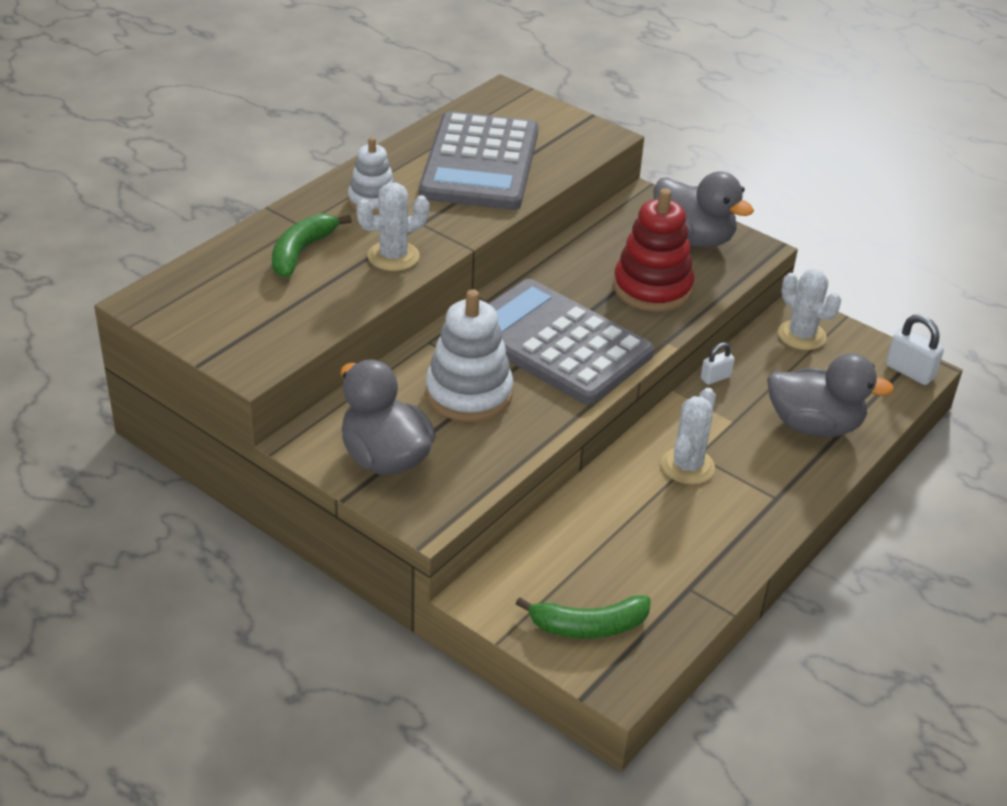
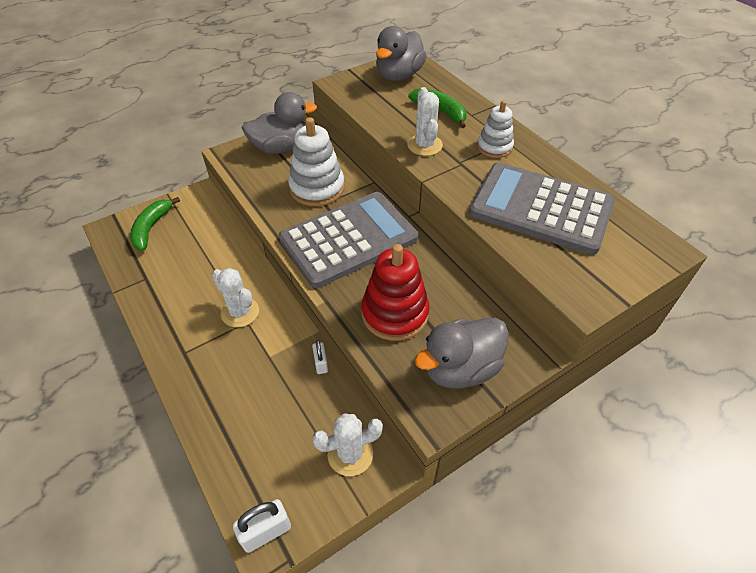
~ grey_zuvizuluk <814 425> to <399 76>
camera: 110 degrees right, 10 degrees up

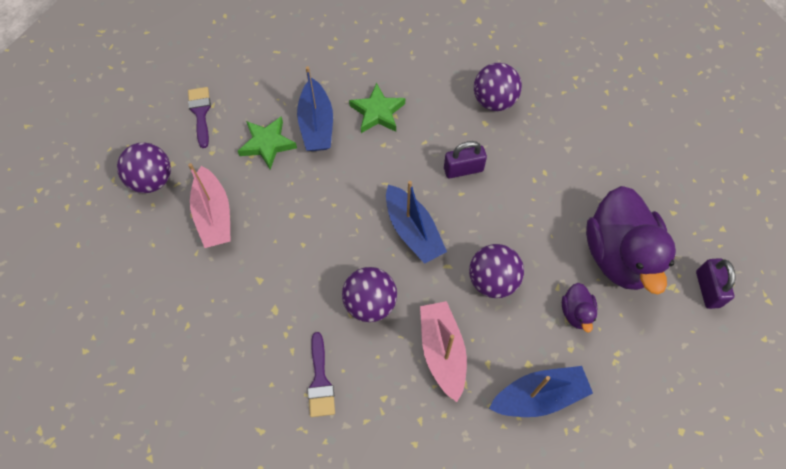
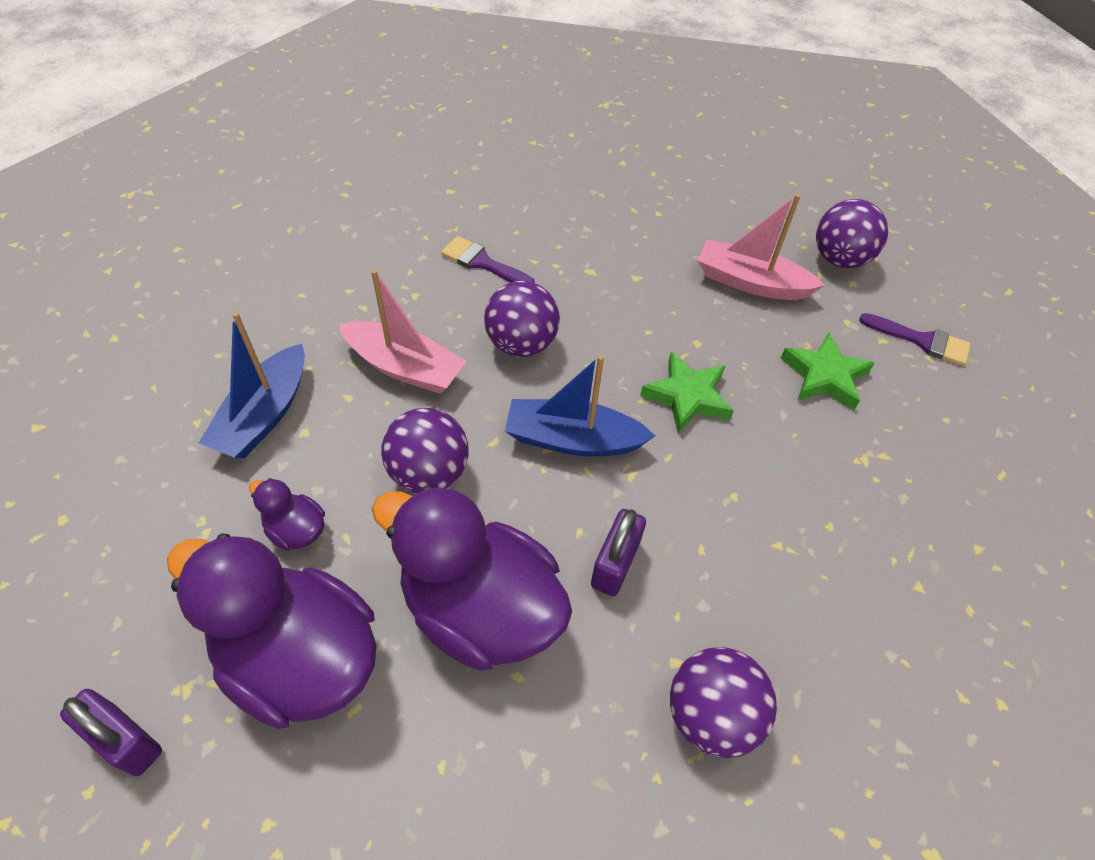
+ purple_zuvizuluk <480 609>
~ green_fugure <377 112> to <687 396>
- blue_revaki <316 124>
camera: 125 degrees right, 10 degrees down

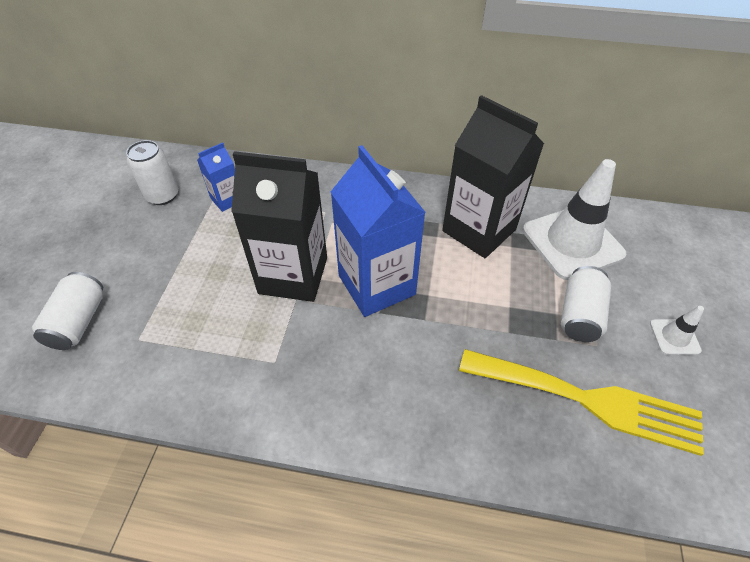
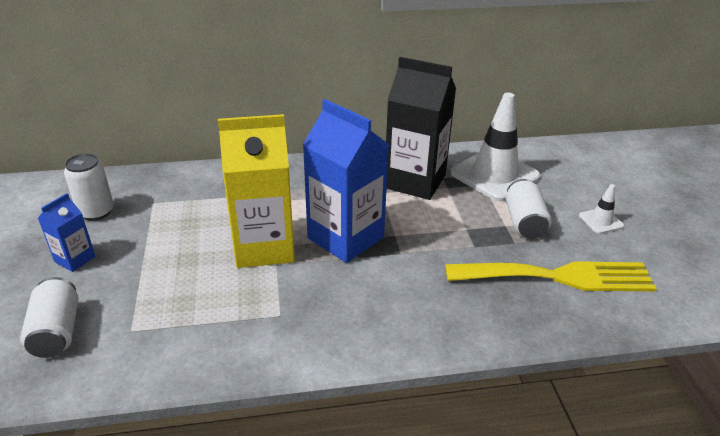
~ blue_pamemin <227 200> to <75 259>
~ black_pamemin <293 275> to yellow_pamemin <264 247>
camera: 20 degrees left, 15 degrees down

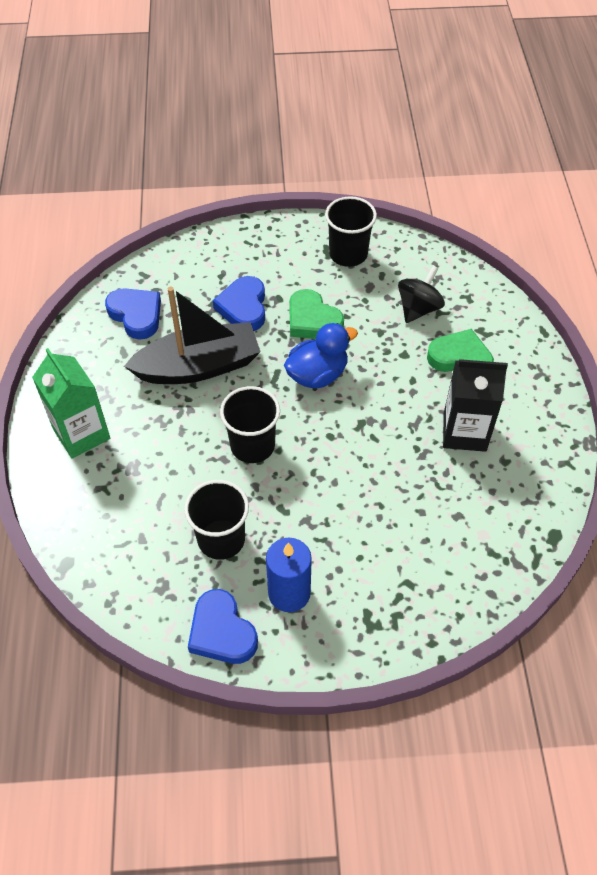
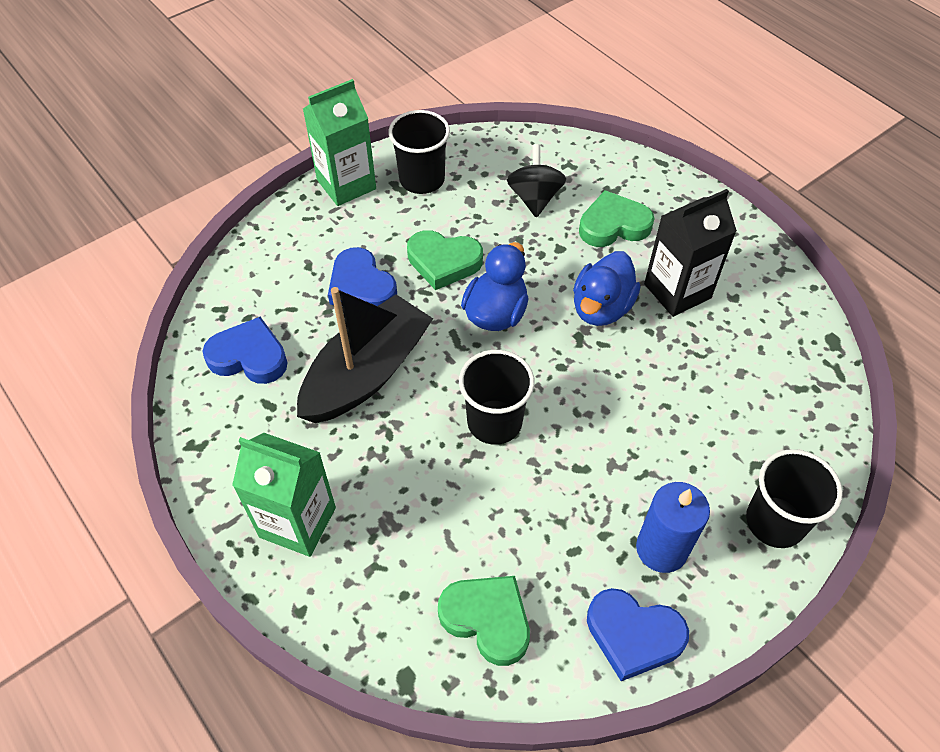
+ green_pamemin <346 184>
+ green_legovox <487 619>
+ blue_zuvizuluk <601 308>
~ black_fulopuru <221 539> to <775 522>
camera: 35 degrees left, 0 degrees up

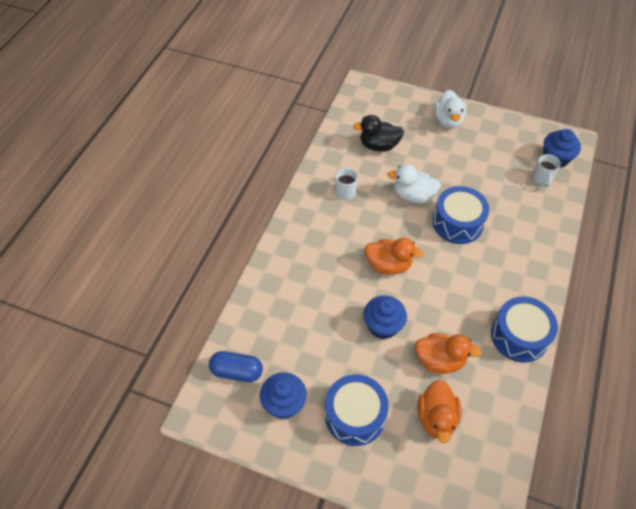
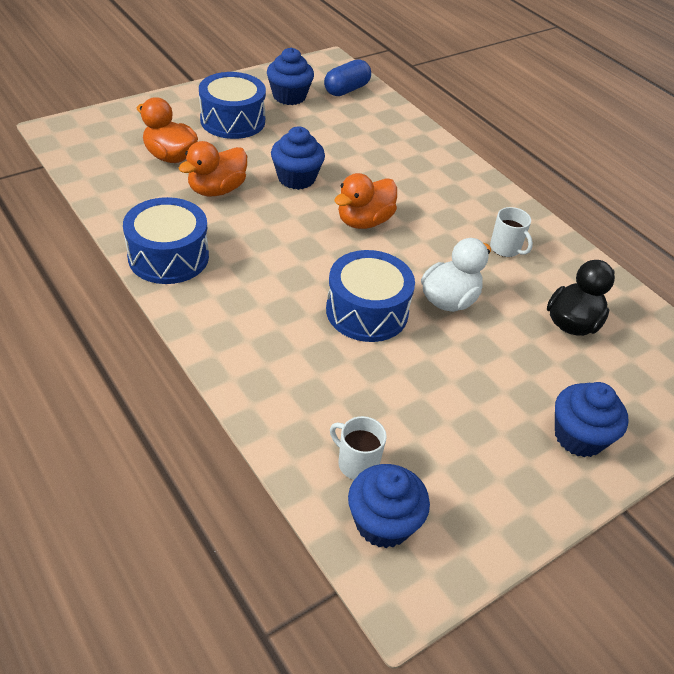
~ white_zuvizuluk <448 121> to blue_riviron <579 436>
camera: 120 degrees right, 10 degrees down

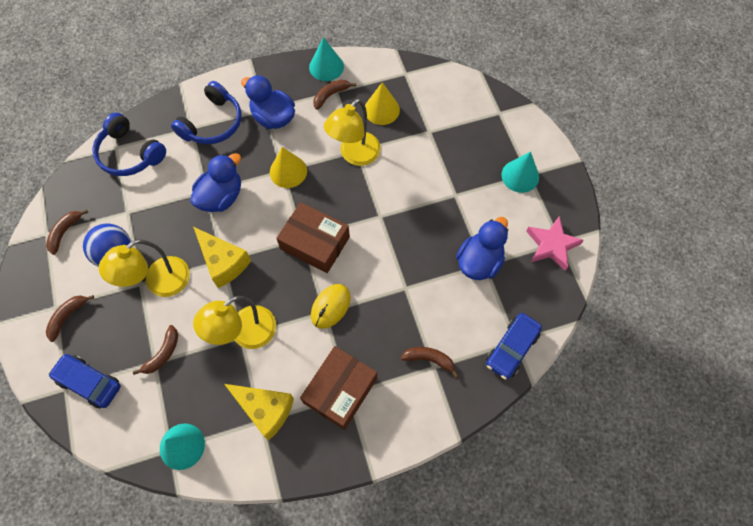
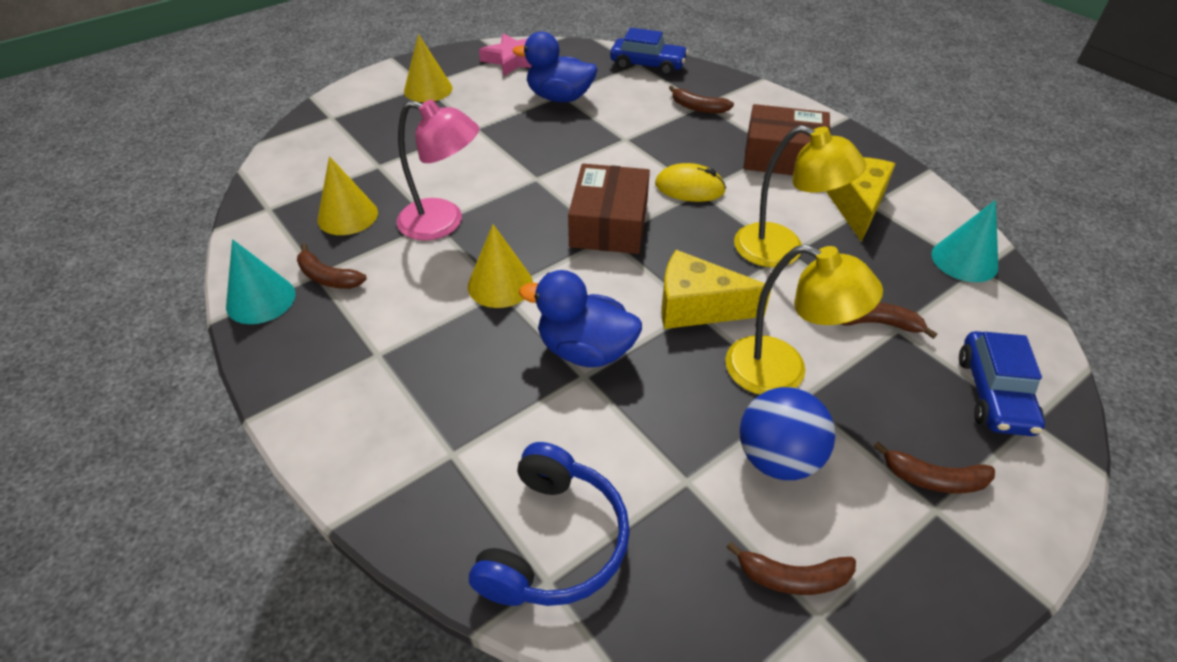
~ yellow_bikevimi <354 155> to pink_bikevimi <443 223>
~ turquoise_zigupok <520 176> to yellow_zigupok <428 89>
~ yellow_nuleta <223 262> = <697 307> 105 degrees counterclockwise
~ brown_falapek <429 359> = <698 108> 60 degrees counterclockwise
- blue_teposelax <213 123>
- blue_zuvizuluk <273 117>
camera: 110 degrees left, 20 degrees down

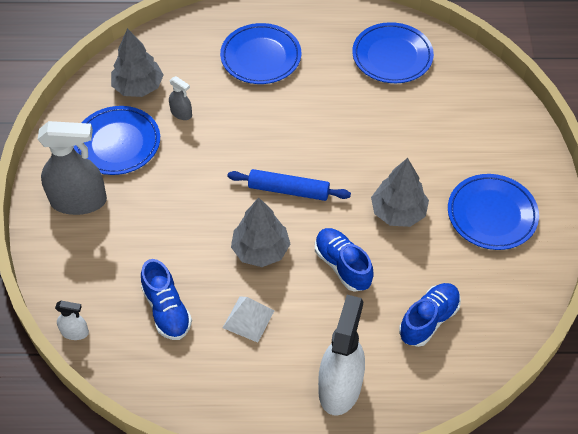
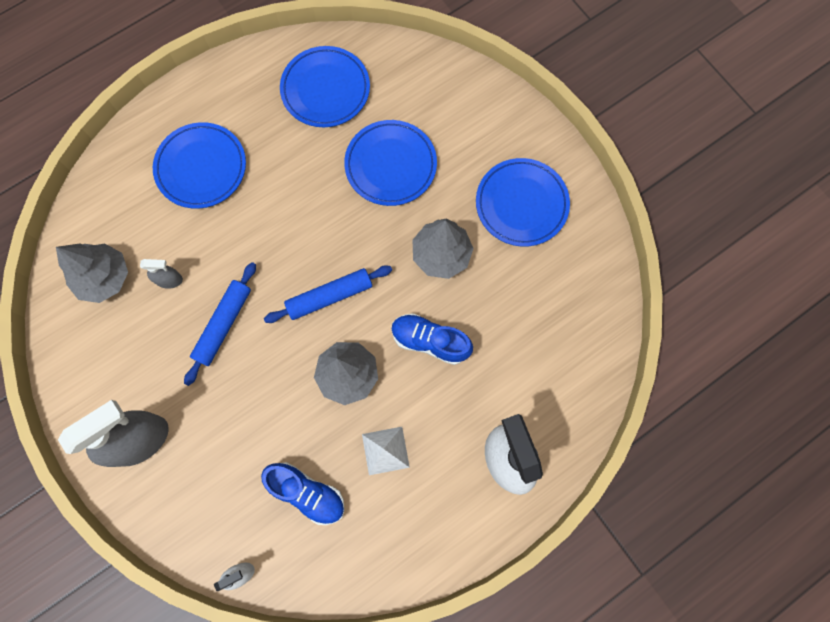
+ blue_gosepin <223 325>
~ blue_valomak <117 143> to <390 165>
- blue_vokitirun <428 320>
camera: 35 degrees left, 20 degrees up

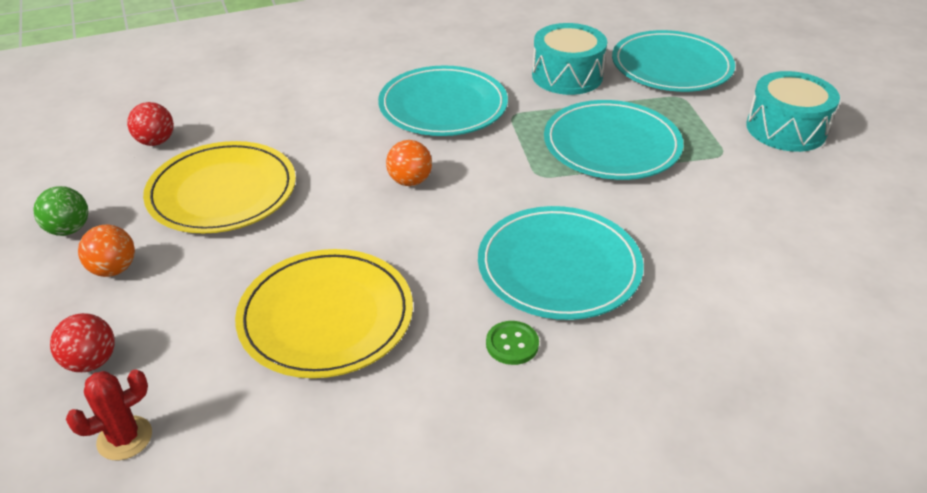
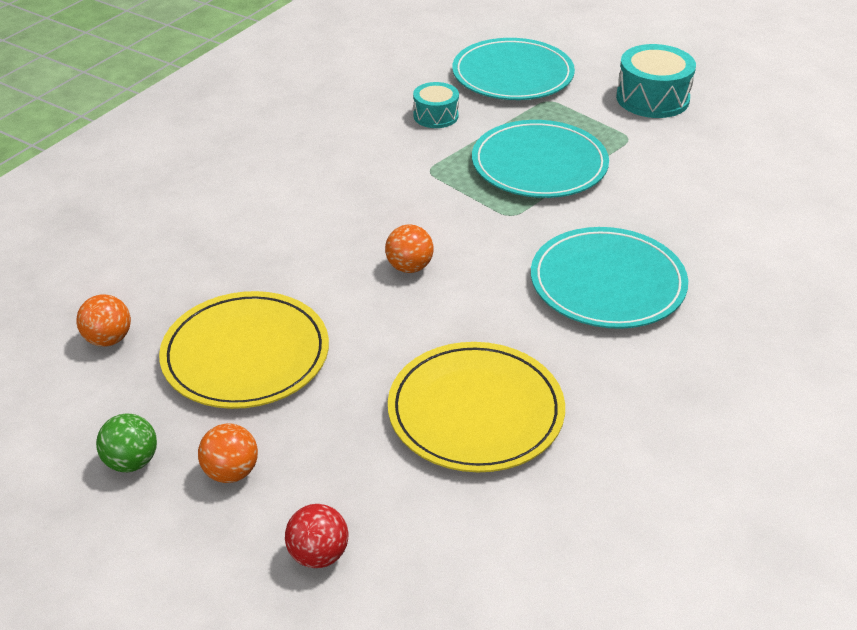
~ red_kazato <156 142> to orange_kazato <108 339>
~ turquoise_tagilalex <567 76> = <436 116> x0.61
- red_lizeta <125 438>
- turquoise_valomak <443 106>
- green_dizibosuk <512 344>
camera: 35 degrees left, 0 degrees up

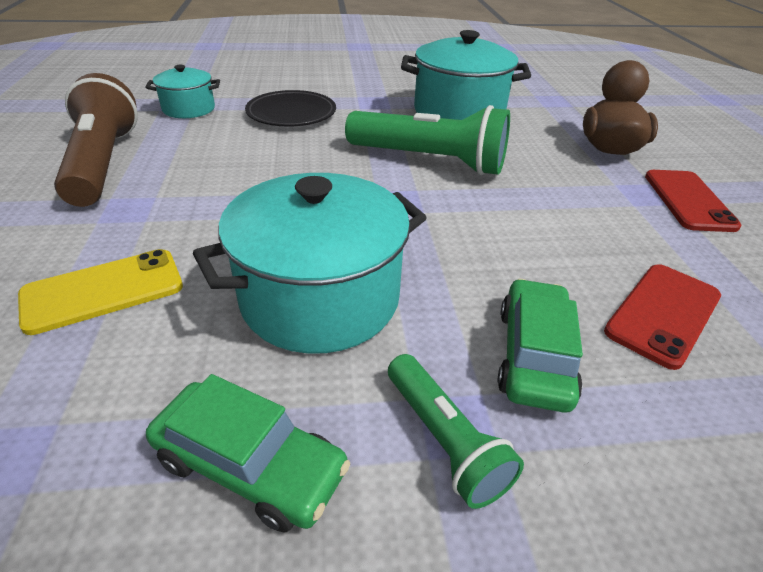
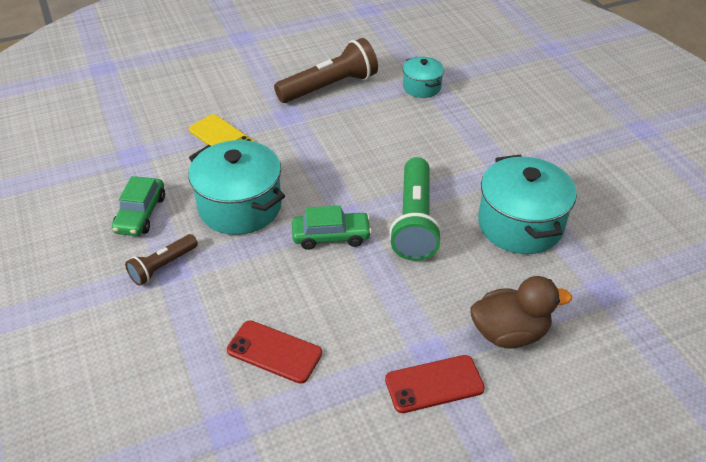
~ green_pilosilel <444 440> to brown_pilosilel <163 266>
~ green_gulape <534 355> to <331 236>
- black_valomak <291 113>
camera: 75 degrees right, 5 degrees up

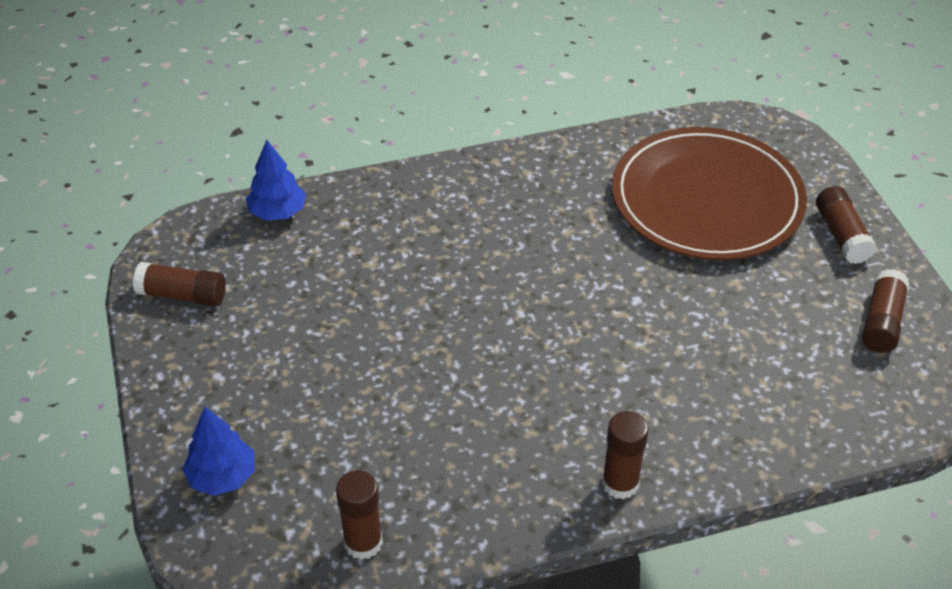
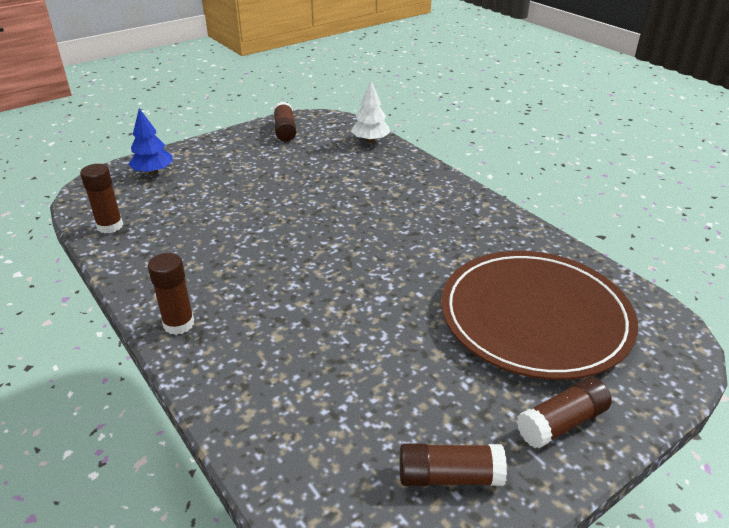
~ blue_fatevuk <278 212> to white_fatevuk <370 140>
camera: 70 degrees right, 10 degrees down

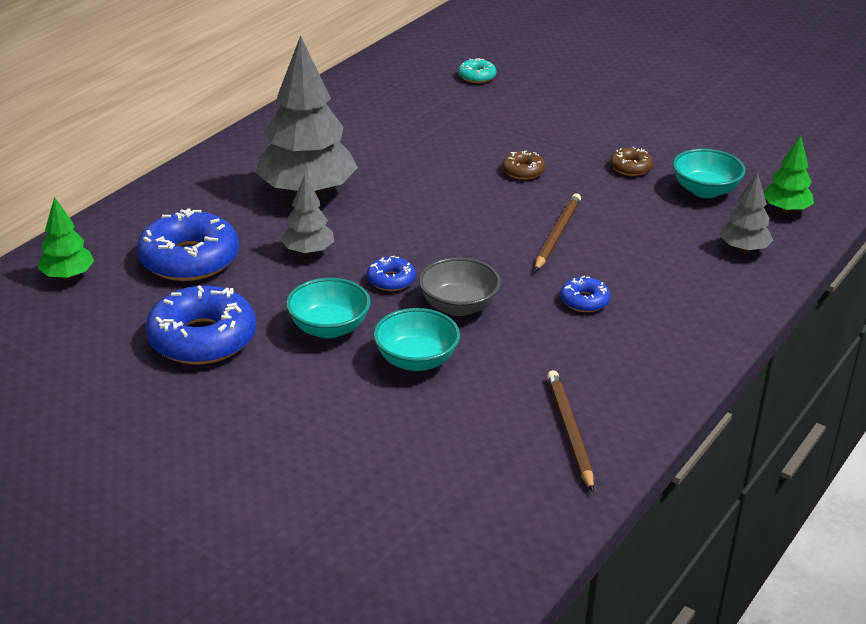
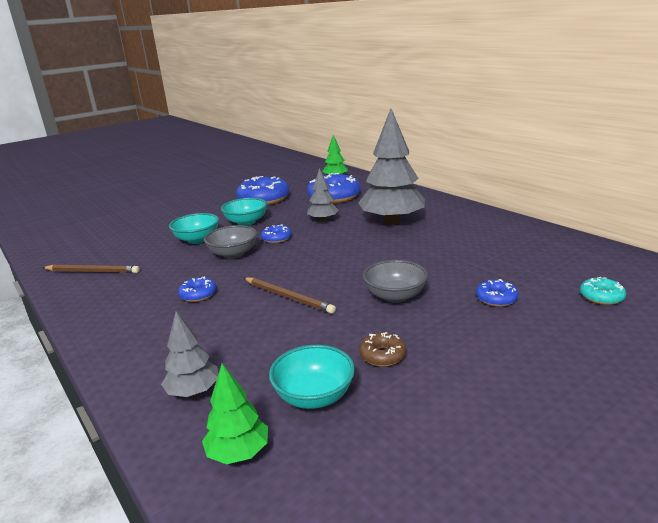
~ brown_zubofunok <523 171> to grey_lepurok <395 296>
+ blue_zubofunok <496 298>
camera: 110 degrees right, 10 degrees down

